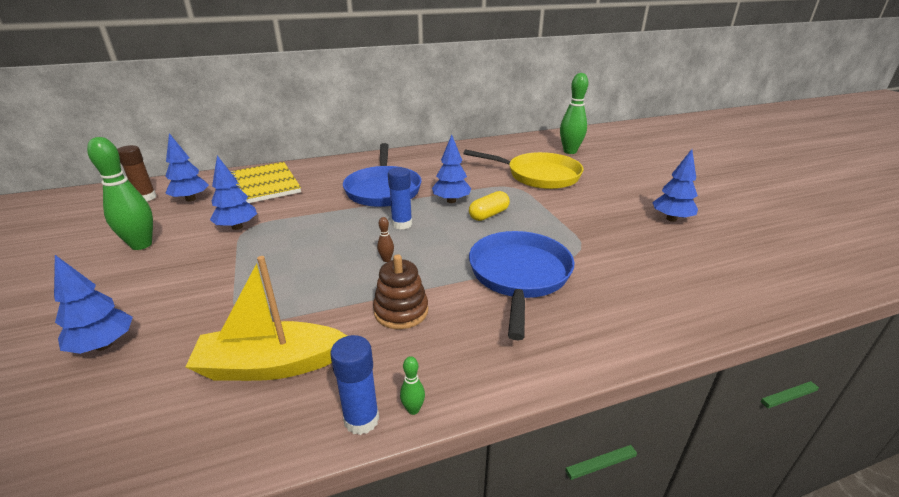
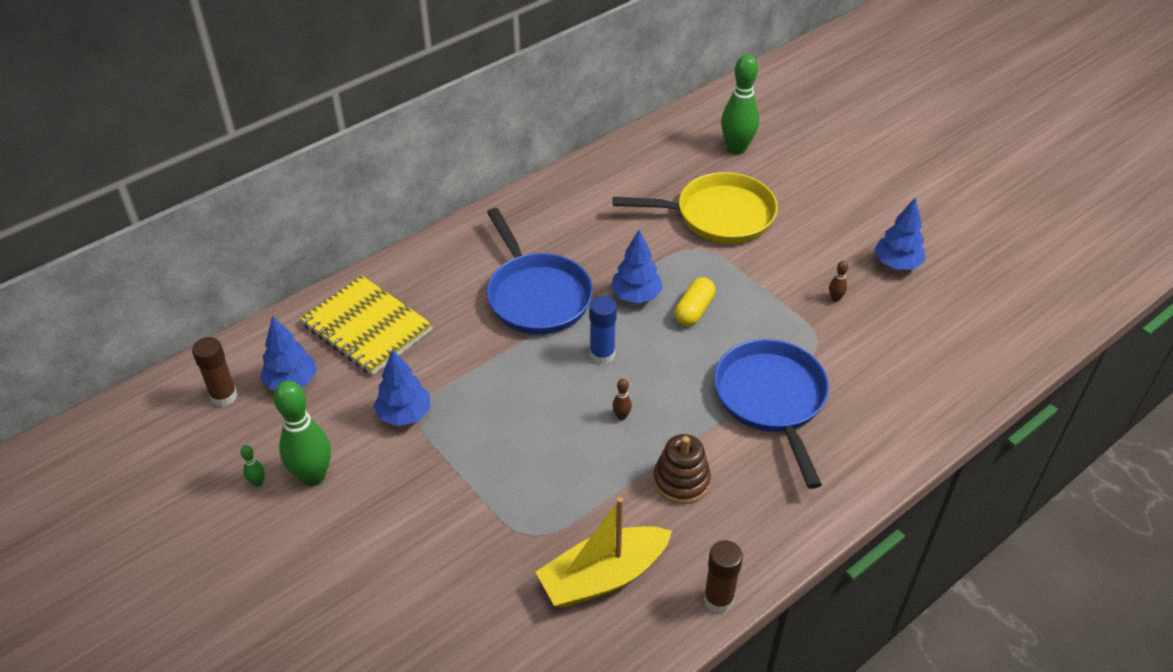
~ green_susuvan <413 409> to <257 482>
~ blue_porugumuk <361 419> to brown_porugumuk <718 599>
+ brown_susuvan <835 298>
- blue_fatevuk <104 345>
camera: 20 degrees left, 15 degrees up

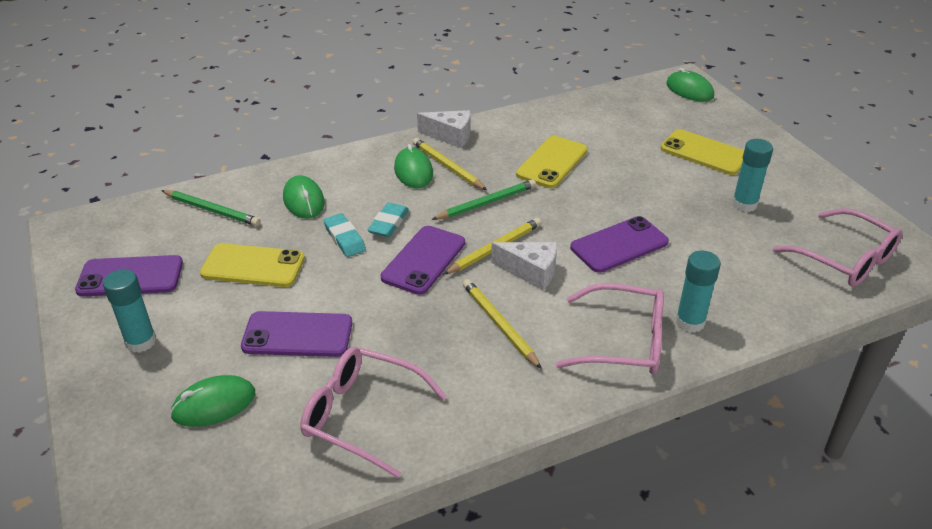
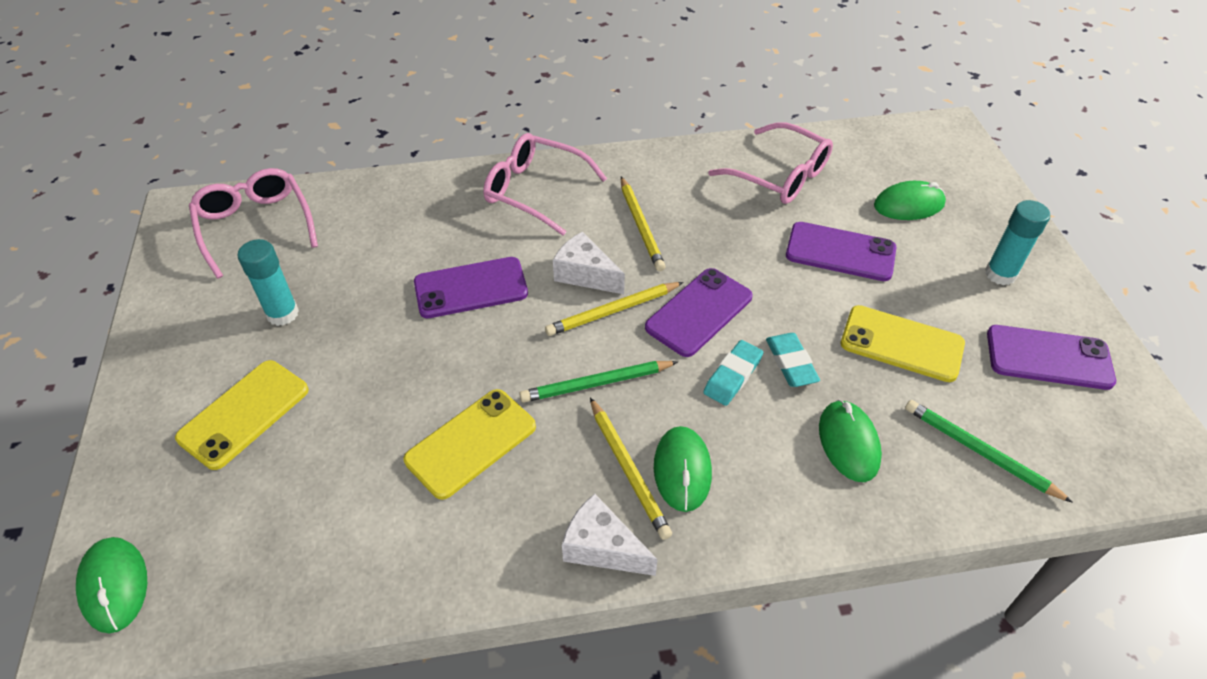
~ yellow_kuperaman <704 153> = <244 414> 75 degrees clockwise
- turquoise_porugumuk <690 322>
camera: 165 degrees left, 10 degrees up

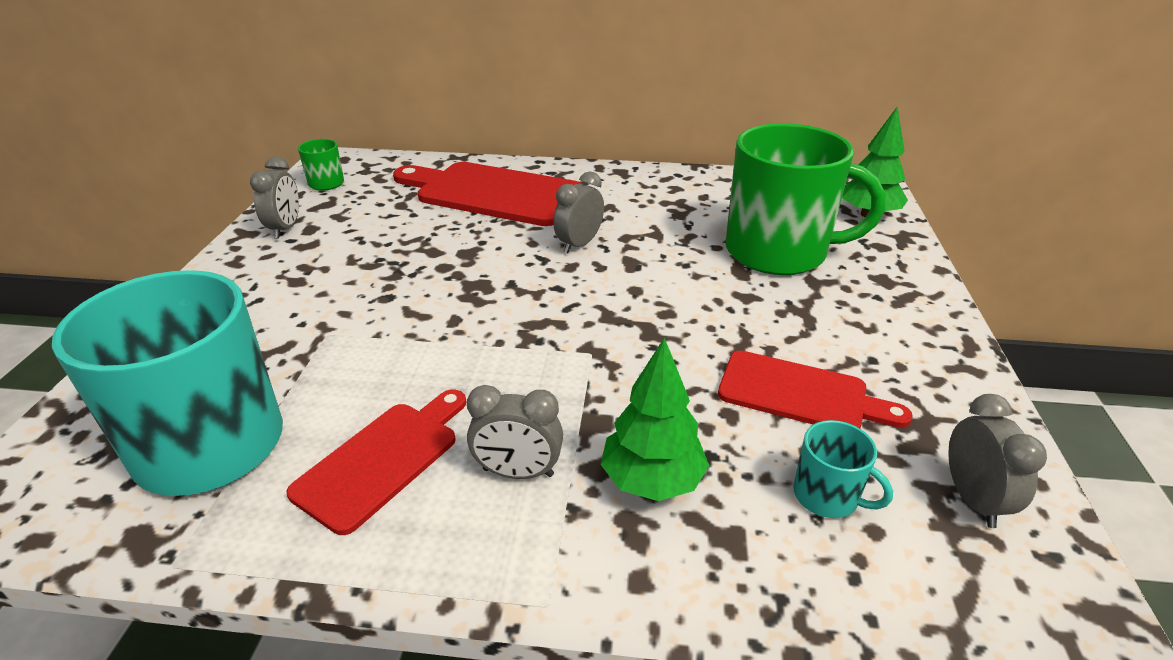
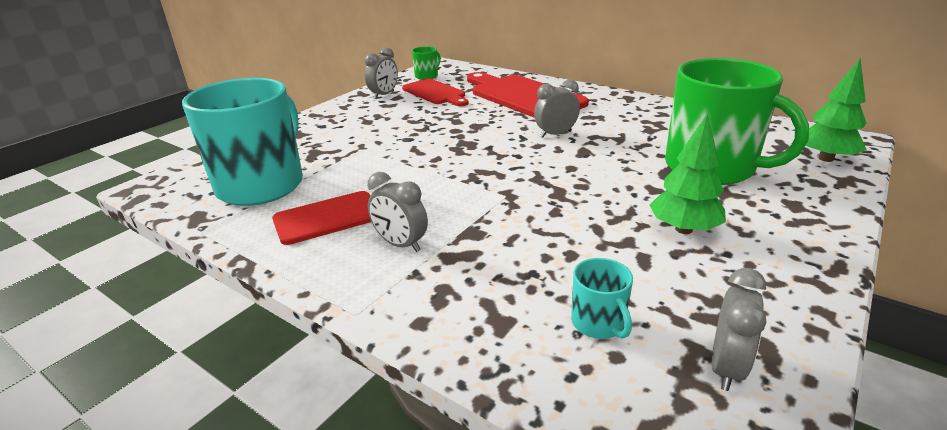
~ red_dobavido <800 394> to <435 93>
~ green_fatevuk <652 480> to <684 229>
camera: 30 degrees right, 5 degrees down

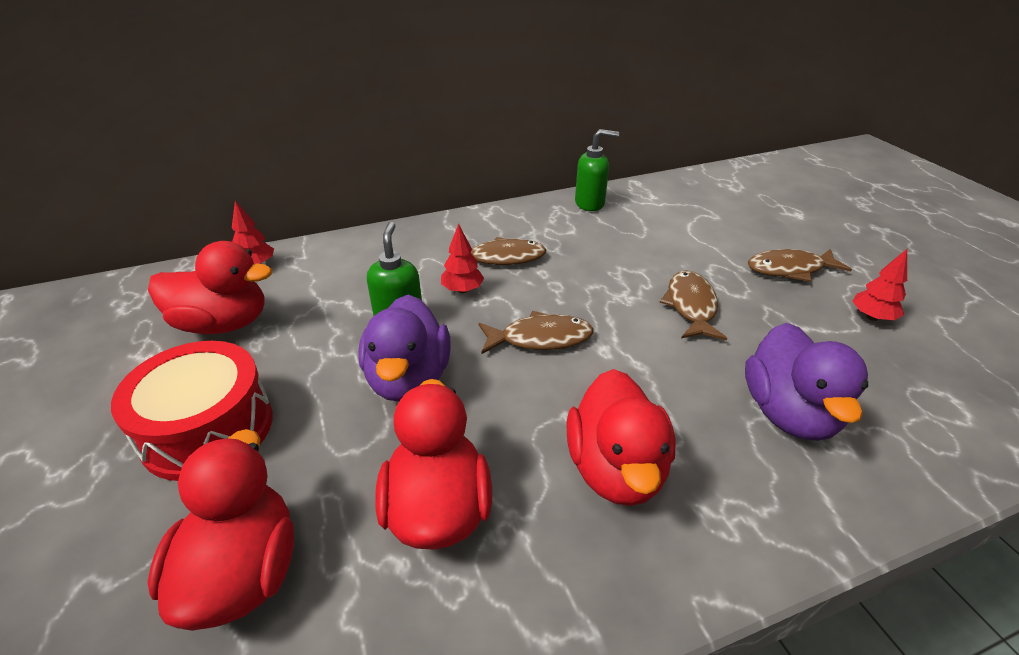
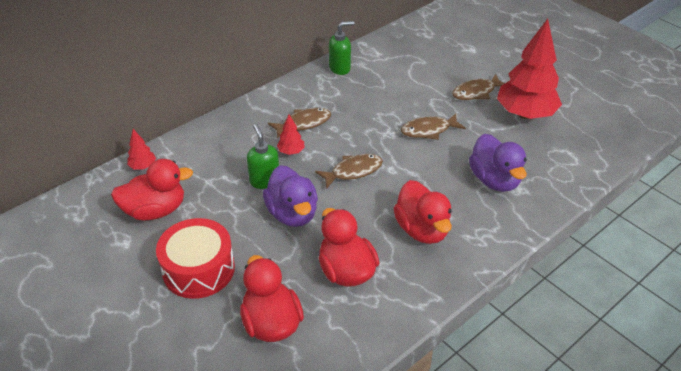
~ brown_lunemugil <691 306> = <428 130> 90 degrees counterclockwise
~ red_fatevuk <872 317> = <525 114> x2.38
camera: 20 degrees left, 5 degrees up

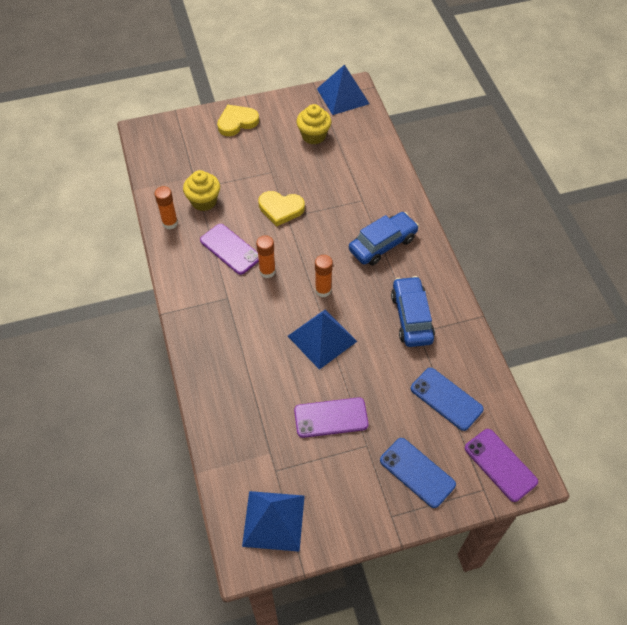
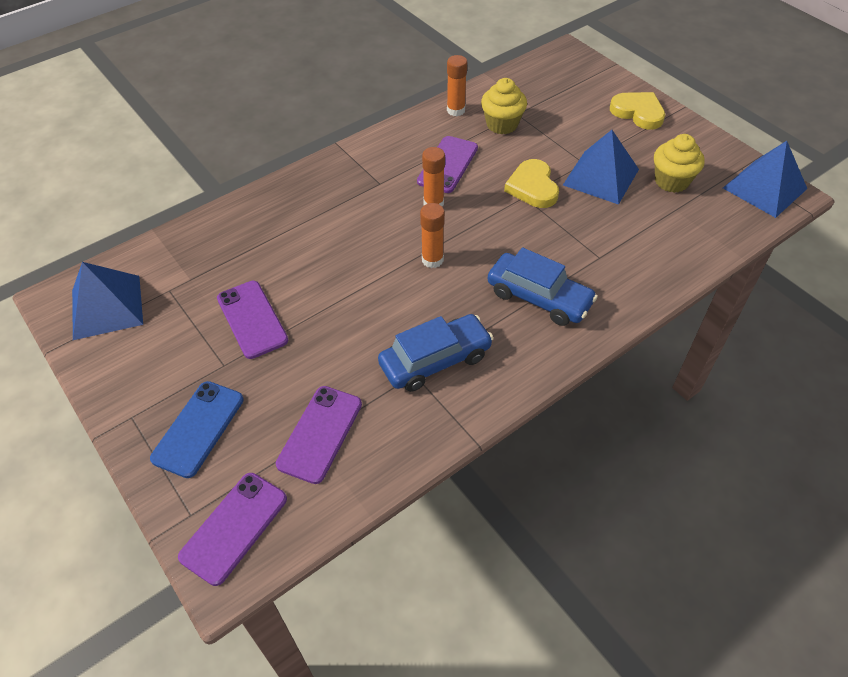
~ blue_kuperaman <446 399> to purple_kuperaman <320 434>
~ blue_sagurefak <322 338> to <600 177>
camera: 70 degrees right, 5 degrees down

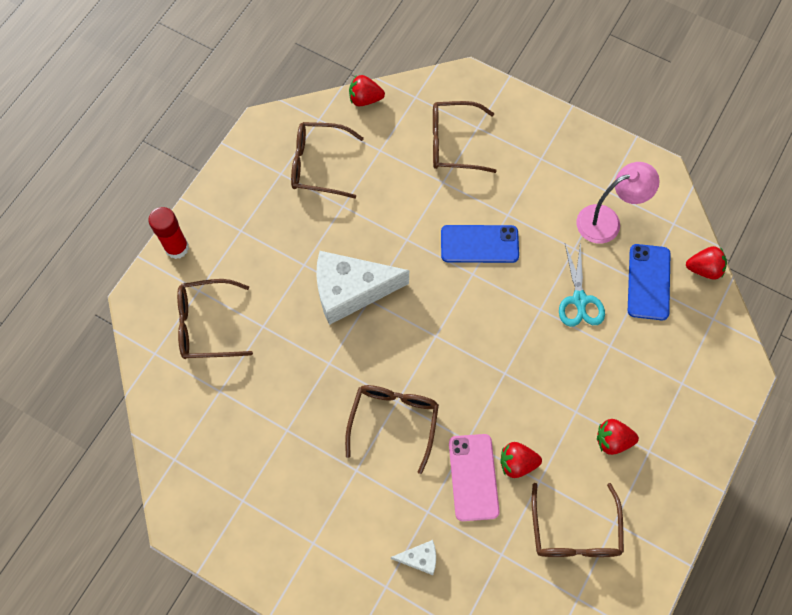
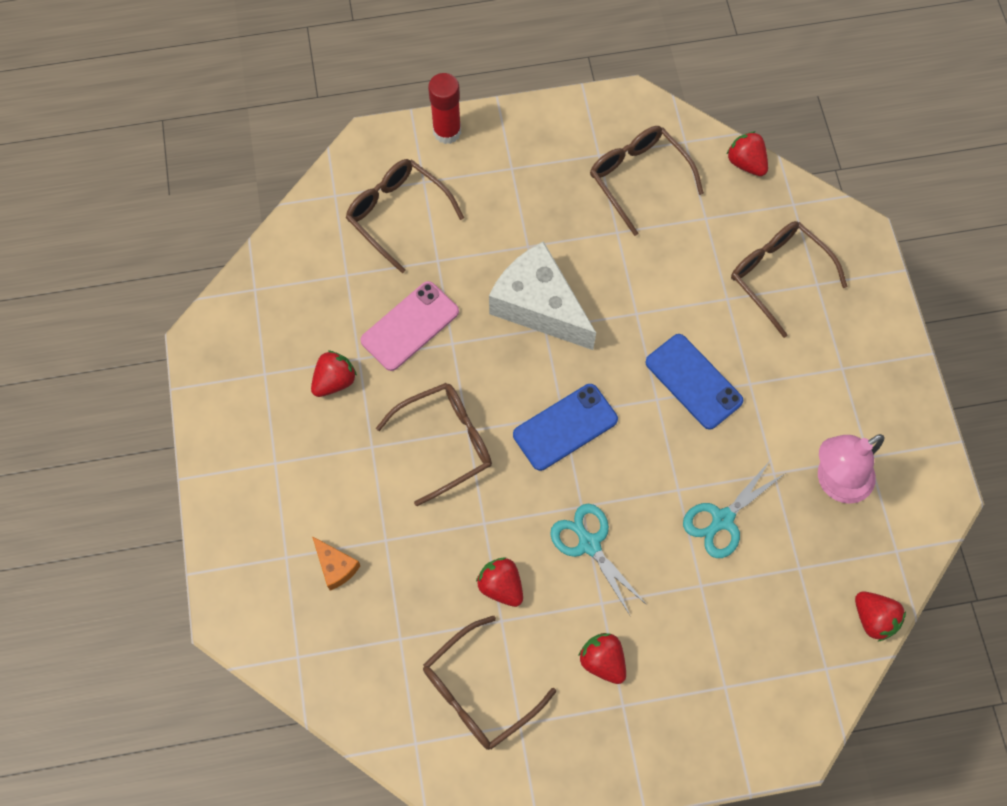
+ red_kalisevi <334 381>
~ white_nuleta <419 558> to orange_nuleta <336 566>
~ pink_kuperaman <473 477> to <410 326>
~ blue_kuperaman <648 282> to <565 427>
+ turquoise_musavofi <589 543>
~ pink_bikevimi <607 221> = <835 482> 120 degrees clockwise
camera: 50 degrees right, 0 degrees up

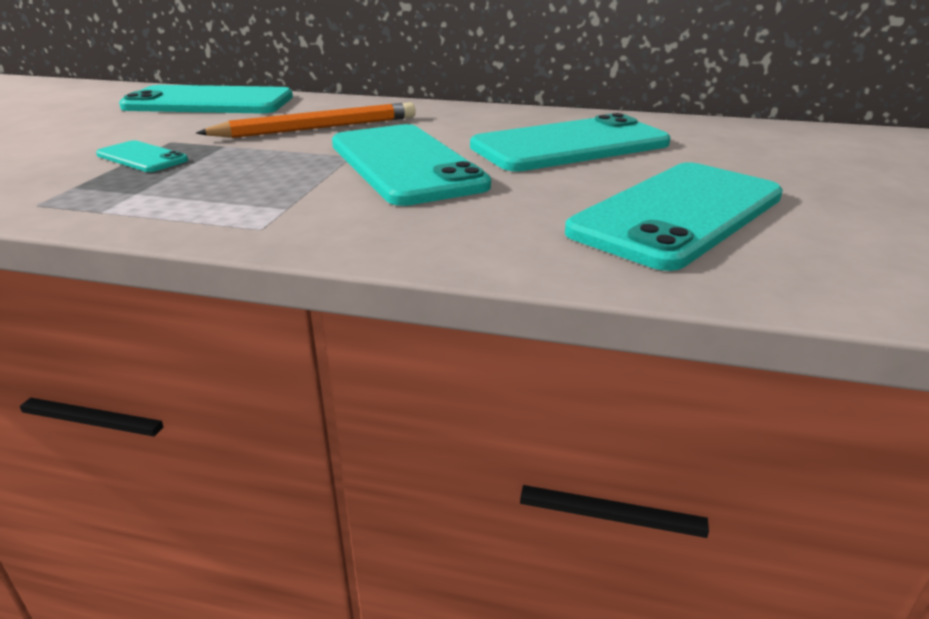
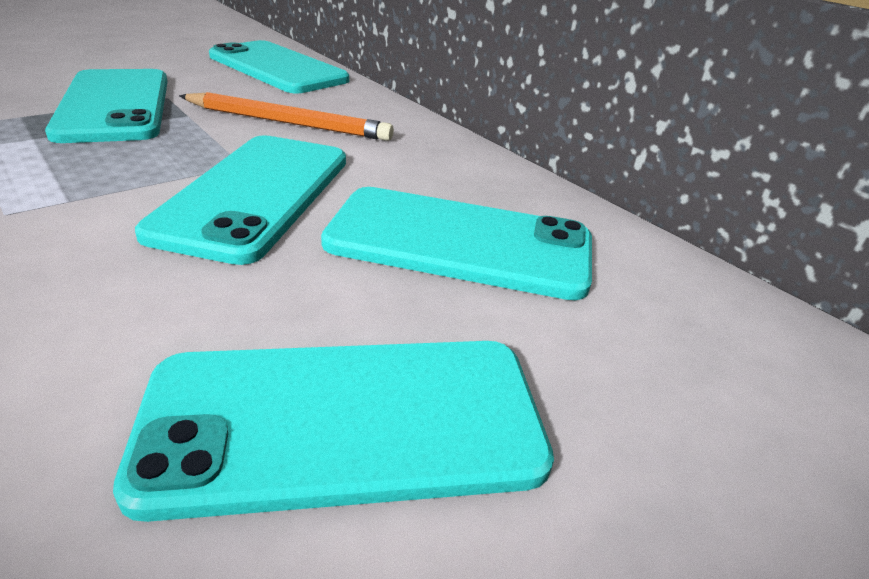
~ turquoise_kuperaman <142 157> = <115 106> x2.11
camera: 35 degrees right, 5 degrees up

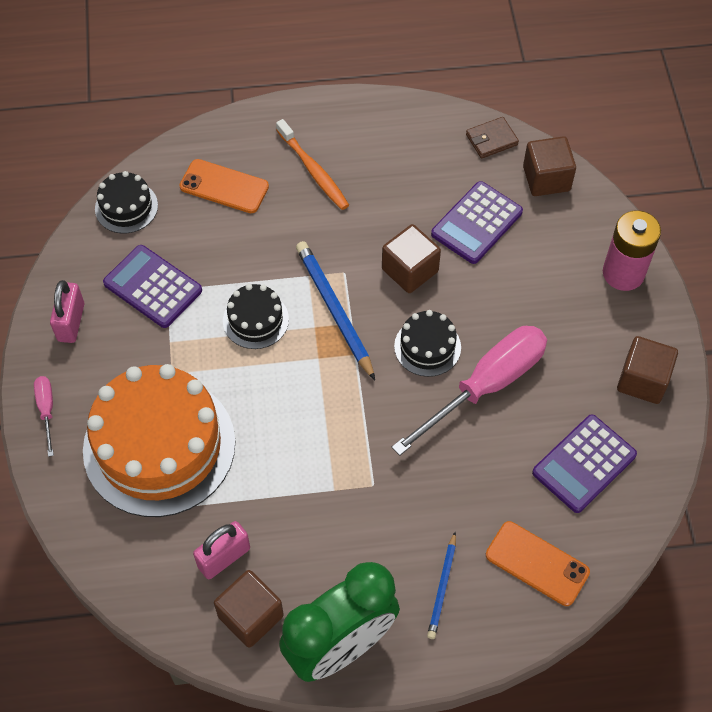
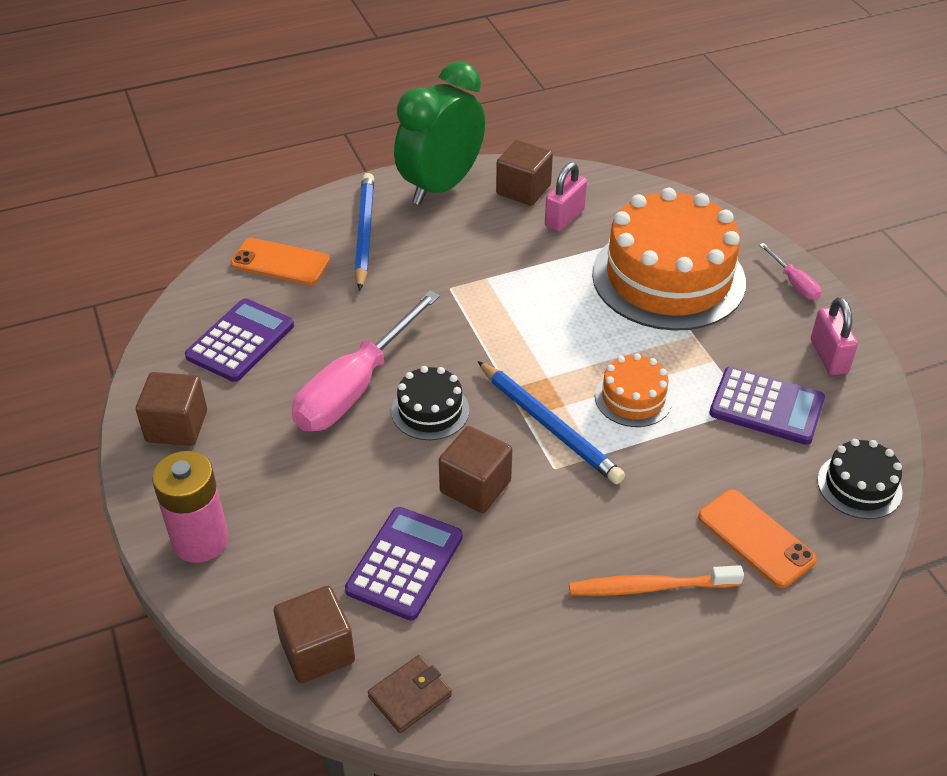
~ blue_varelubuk <442 587> = <364 233> x1.71
~ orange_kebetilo <313 171> = <650 587> 45 degrees counterclockwise
~ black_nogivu <255 320> to orange_nogivu <633 398>
~ orange_kuperaman <224 187> = <755 538> 45 degrees clockwise
camera: 165 degrees right, 15 degrees down

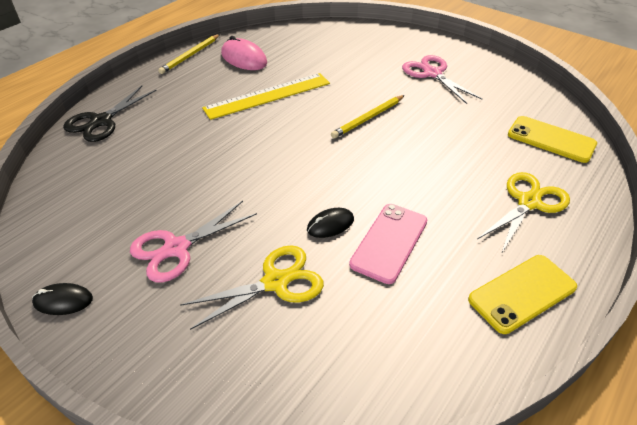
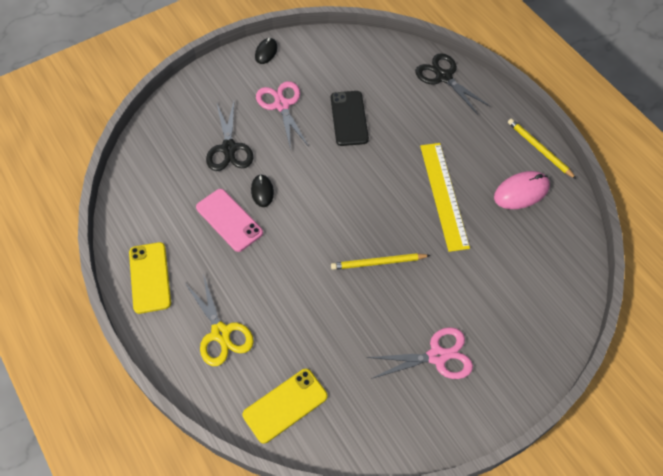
~ yellow_musavofi <276 282> to black_musavofi <229 148>
+ black_kuperaman <349 118>
~ yellow_varelubuk <368 118> = <378 263> 75 degrees counterclockwise
camera: 110 degrees right, 15 degrees up

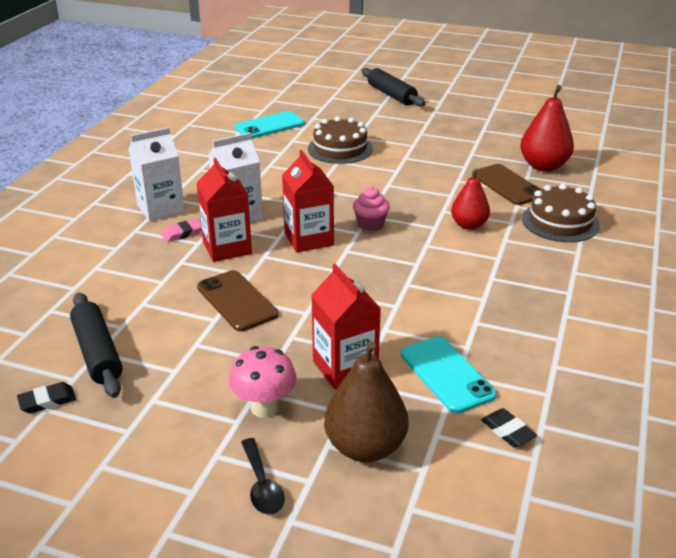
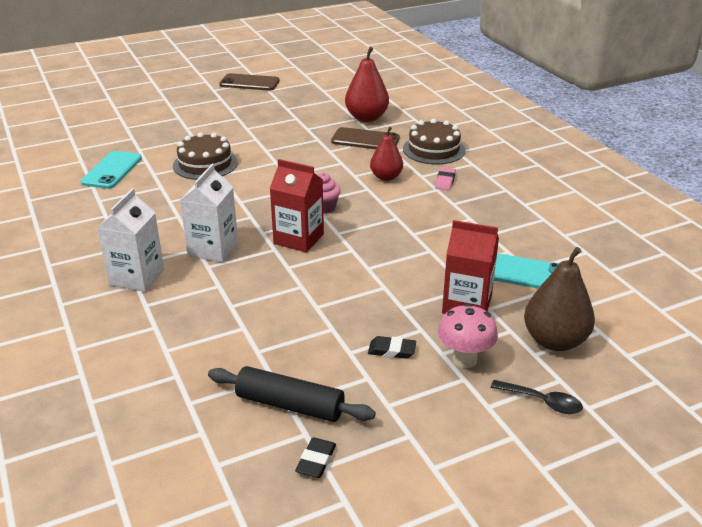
~ brown_kuperaman <236 301> to <249 83>
~ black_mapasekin <508 431> to <392 350>
~ pink_mapasekin <182 233> to <445 181>
- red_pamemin <227 248>
- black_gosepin <391 95>
camera: 45 degrees left, 0 degrees up

